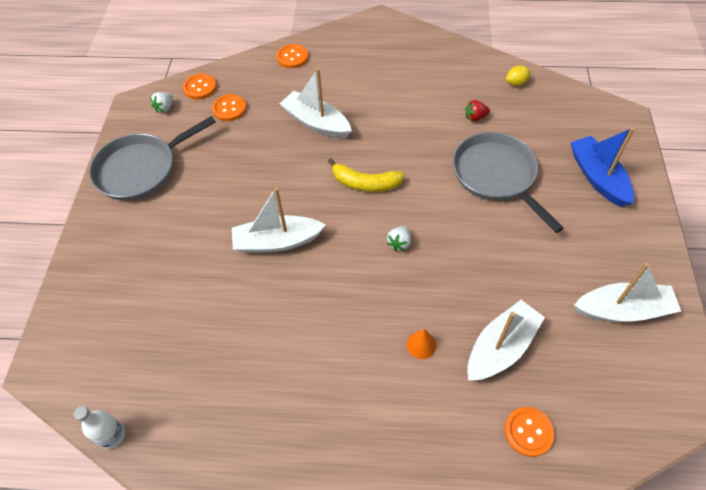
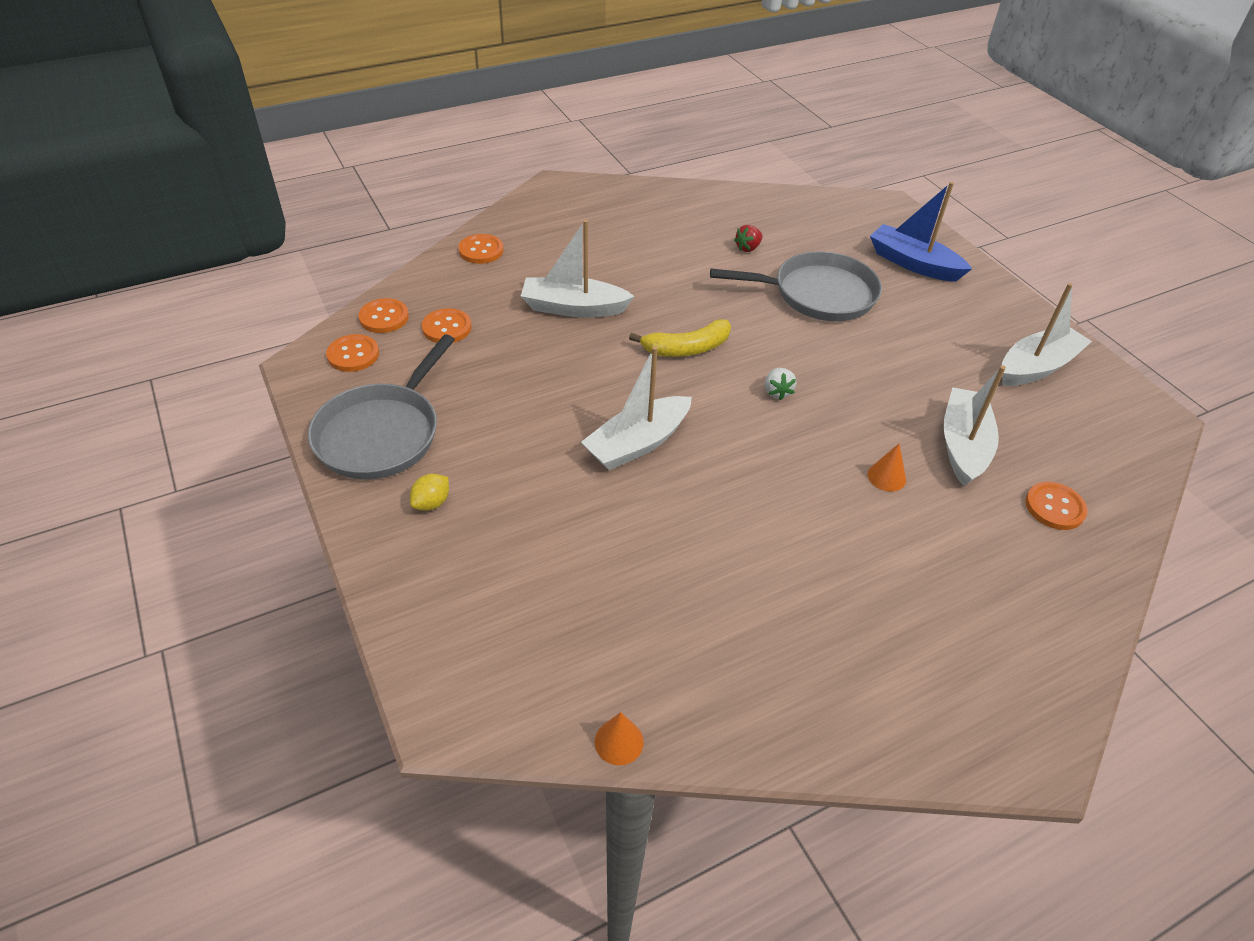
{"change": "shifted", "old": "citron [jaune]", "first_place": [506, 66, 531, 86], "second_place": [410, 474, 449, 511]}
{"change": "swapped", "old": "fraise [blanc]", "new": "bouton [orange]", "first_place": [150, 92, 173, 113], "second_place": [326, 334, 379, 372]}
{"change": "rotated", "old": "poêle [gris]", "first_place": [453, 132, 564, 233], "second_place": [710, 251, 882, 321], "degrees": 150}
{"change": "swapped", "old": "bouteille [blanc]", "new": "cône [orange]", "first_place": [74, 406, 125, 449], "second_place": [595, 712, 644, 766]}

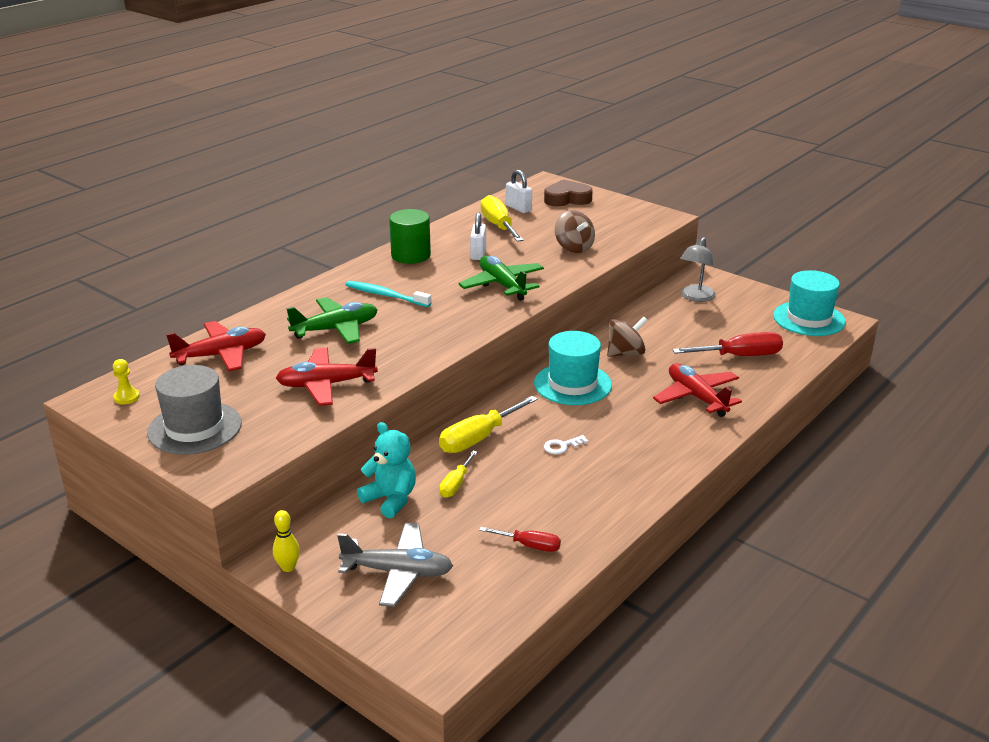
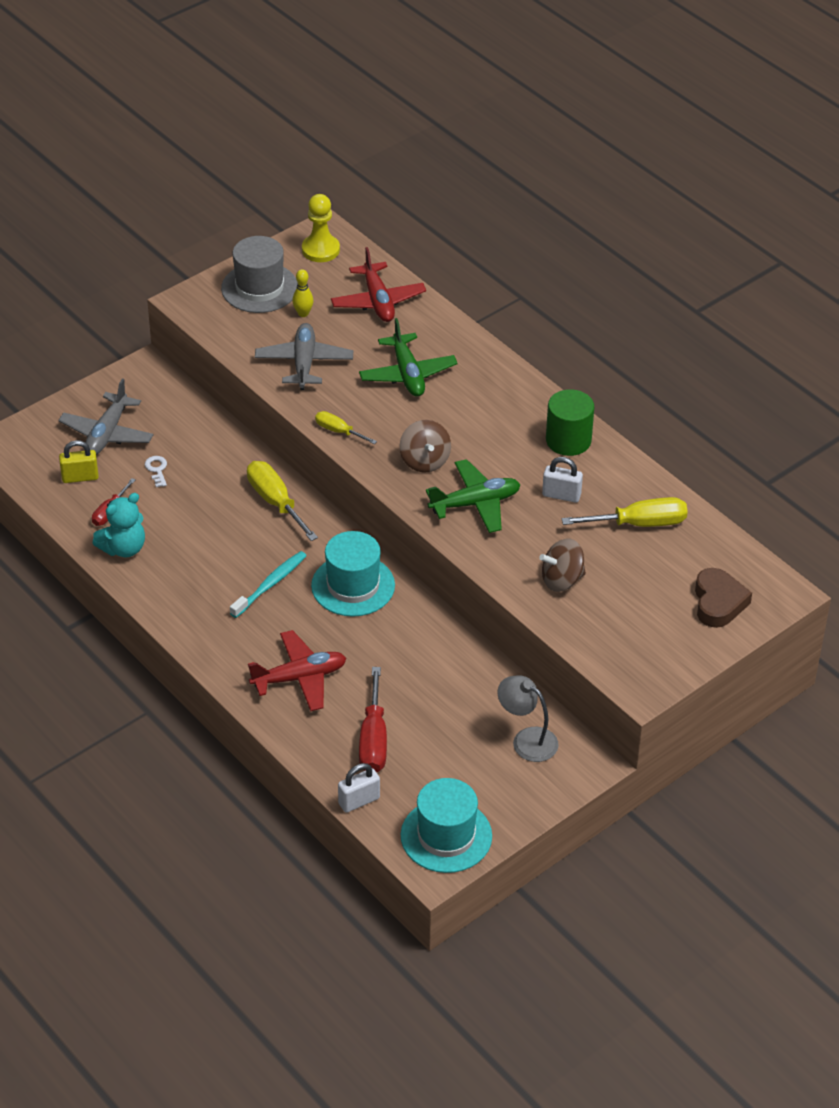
{"change": "shifted", "old": "cadenas [blanc]", "first_place": [506, 170, 532, 213], "second_place": [338, 763, 380, 813]}
{"change": "shifted", "old": "brosse à dents [turquoise]", "first_place": [346, 281, 431, 307], "second_place": [230, 551, 307, 618]}
{"change": "shifted", "old": "toupie [marron]", "first_place": [607, 317, 647, 357], "second_place": [400, 420, 451, 473]}
{"change": "repainted", "old": "avion [rouge]", "new": "avion [gris]", "first_place": [276, 348, 378, 406], "second_place": [255, 323, 353, 390]}
{"change": "scaled", "old": "pion [jaune]", "first_place": [113, 359, 140, 404], "second_place": [302, 194, 340, 262], "factor": 1.8}
{"change": "shifted", "old": "ours en peluche [turquoise]", "first_place": [357, 422, 416, 518], "second_place": [93, 493, 145, 558]}
{"change": "shifted", "old": "clé [blanc]", "first_place": [544, 435, 588, 454], "second_place": [145, 456, 167, 487]}
{"change": "shifted", "old": "tournevis [jaune]", "first_place": [439, 451, 477, 498], "second_place": [315, 411, 377, 444]}
{"change": "shifted", "old": "quille [jaune]", "first_place": [273, 510, 300, 572], "second_place": [292, 269, 314, 317]}
{"change": "new", "new": "cadenas [jaune]", "second_place": [59, 440, 99, 483]}

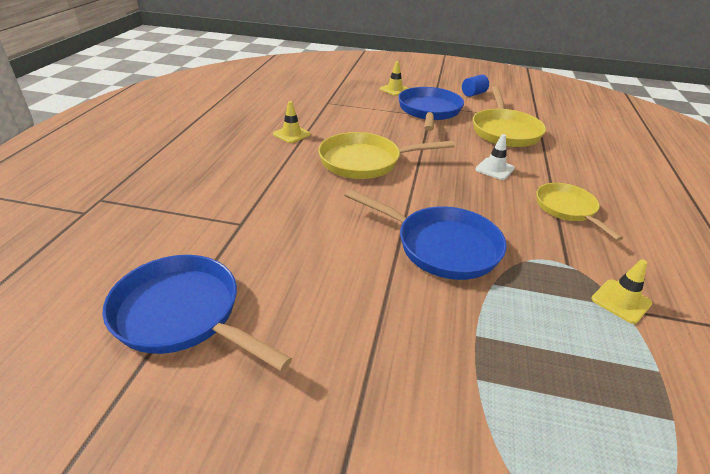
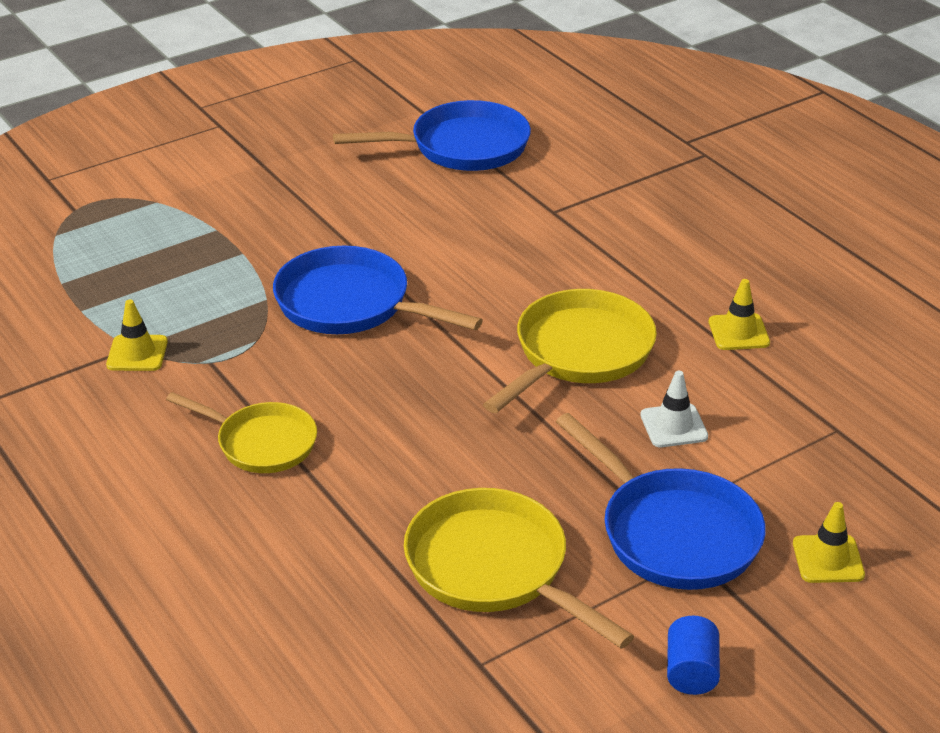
{"change": "shifted", "old": "cône de chantier [blanc]", "first_place": [475, 134, 515, 180], "second_place": [640, 371, 708, 447]}
{"change": "rotated", "old": "poêle [bleu]", "first_place": [344, 189, 507, 280], "second_place": [273, 246, 483, 334], "degrees": 45}

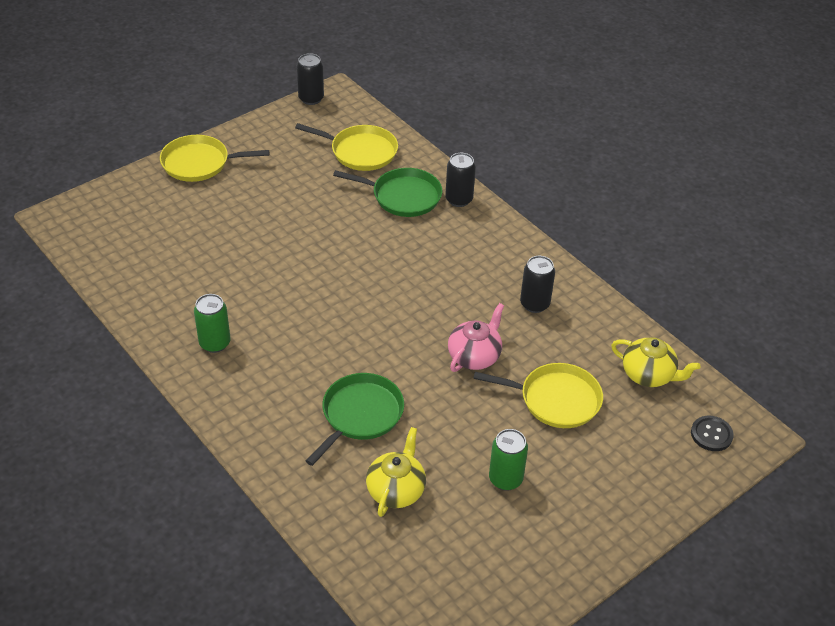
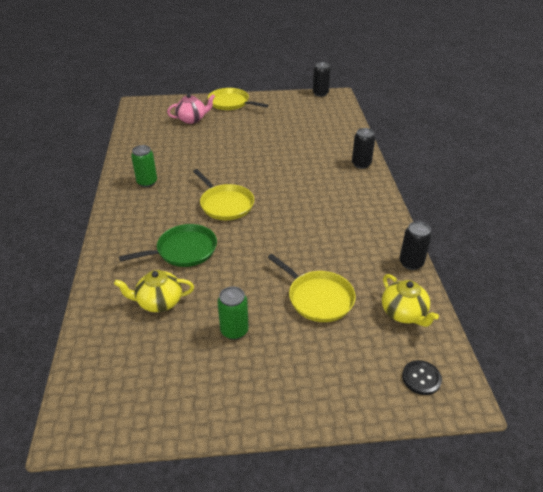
{"change": "shifted", "old": "poêle [jaune]", "first_place": [295, 123, 398, 171], "second_place": [193, 169, 254, 220]}
{"change": "gone", "old": "poêle [vert]", "first_place": [333, 168, 442, 217]}
{"change": "shifted", "old": "canette [noir]", "first_place": [520, 256, 555, 313], "second_place": [399, 221, 432, 270]}
{"change": "shifted", "old": "théière [rose]", "first_place": [448, 303, 504, 372], "second_place": [167, 94, 215, 124]}
{"change": "rotated", "old": "théière [jaune]", "first_place": [366, 427, 426, 517], "second_place": [114, 270, 194, 312], "degrees": -150}

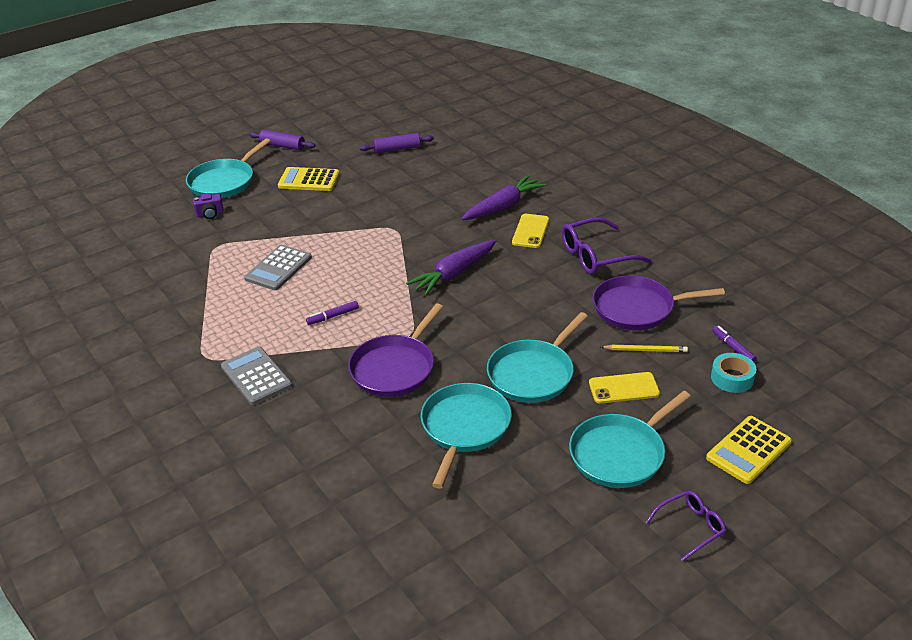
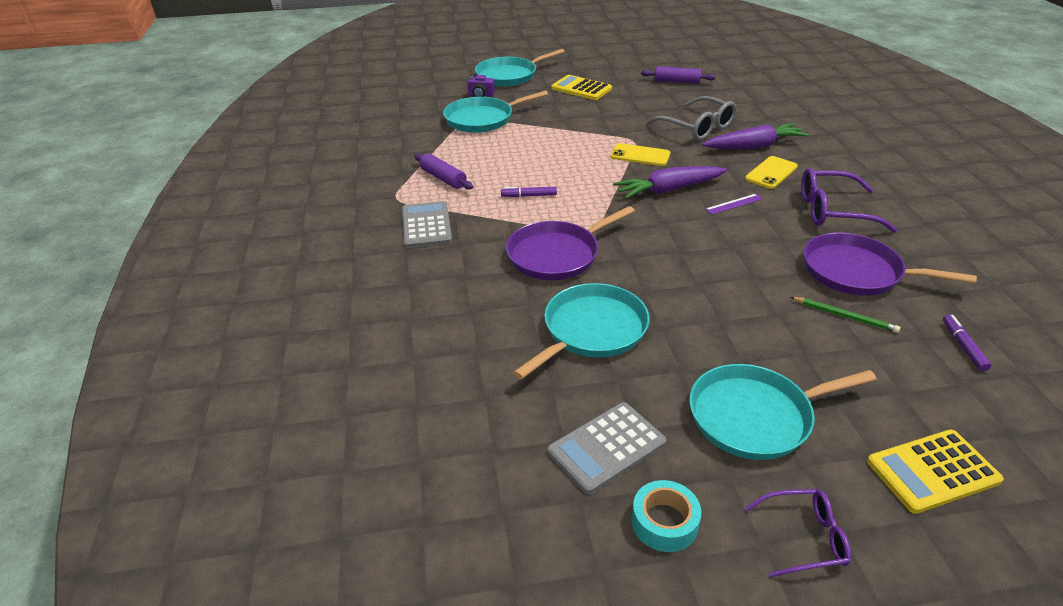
{"change": "shifted", "old": "rouleau à pâtisserie [violet]", "first_place": [249, 130, 315, 150], "second_place": [414, 153, 473, 190]}
{"change": "shifted", "old": "calculatrice [gris]", "first_place": [244, 245, 312, 290], "second_place": [548, 402, 667, 494]}
{"change": "shifted", "old": "poêle [turquoise]", "first_place": [487, 312, 588, 403], "second_place": [443, 90, 548, 133]}
{"change": "repainted", "old": "crayon [jaune]", "new": "crayon [vert]", "first_place": [601, 345, 688, 352], "second_place": [791, 297, 900, 333]}
{"change": "shifted", "old": "ruban adhésif [turquoise]", "first_place": [711, 353, 756, 393], "second_place": [632, 480, 701, 552]}
{"change": "shifted", "old": "téléphone [jaune]", "first_place": [589, 372, 660, 404], "second_place": [611, 143, 670, 166]}
{"change": "new", "new": "lunettes [gris]", "second_place": [646, 96, 736, 140]}
{"change": "new", "new": "règle [violet]", "second_place": [705, 194, 763, 215]}

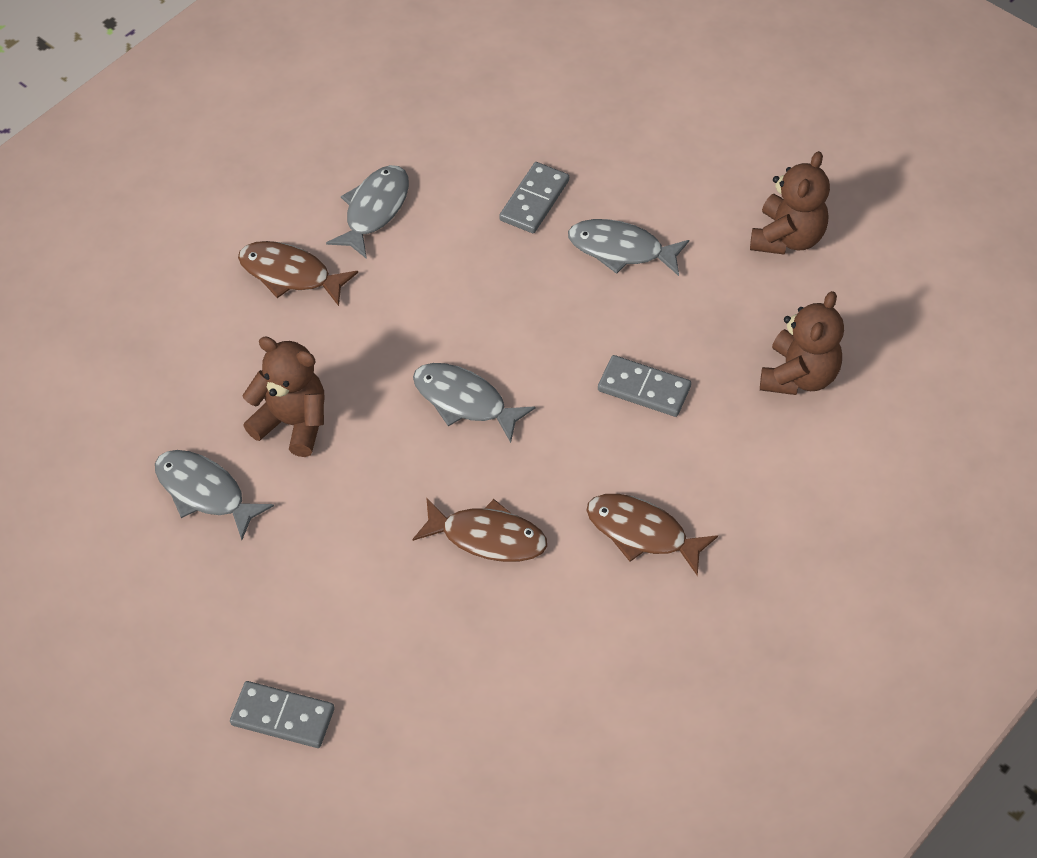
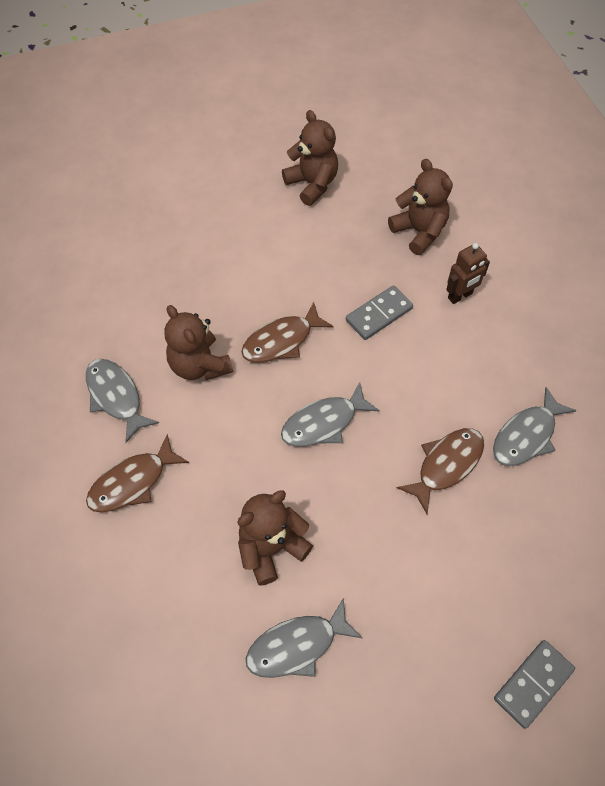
{"change": "gone", "old": "domino [gris]", "first_place": [499, 162, 569, 233]}
{"change": "shifted", "old": "poisson [gris]", "first_place": [568, 219, 689, 276], "second_place": [493, 387, 577, 466]}
{"change": "shifted", "old": "poisson [marron]", "first_place": [586, 494, 718, 576], "second_place": [241, 302, 334, 363]}
{"change": "new", "new": "robot [marron]", "second_place": [446, 243, 490, 304]}
{"change": "new", "new": "ours en peluche [marron]", "second_place": [164, 305, 233, 380]}

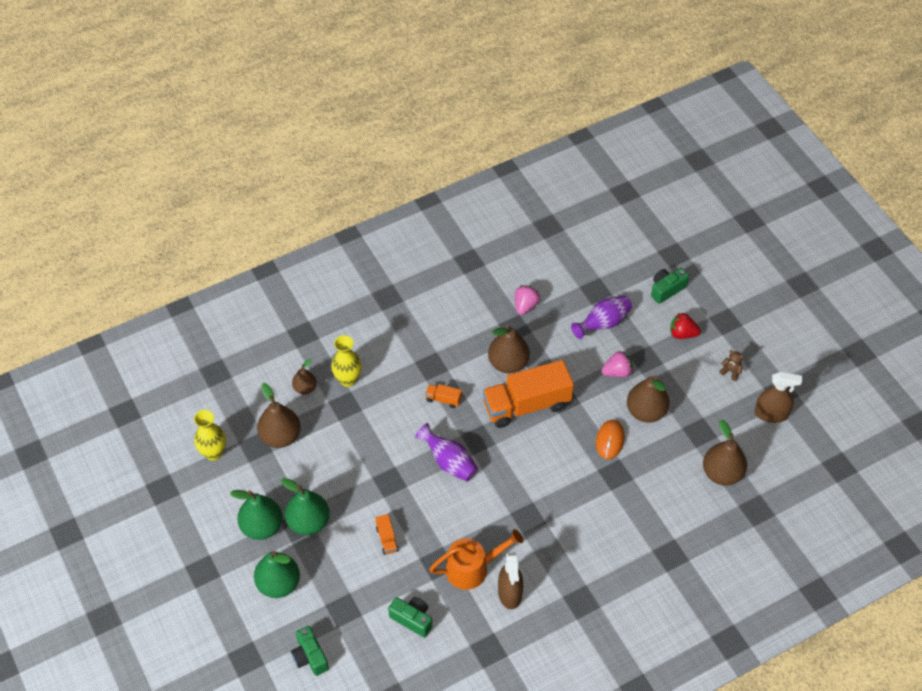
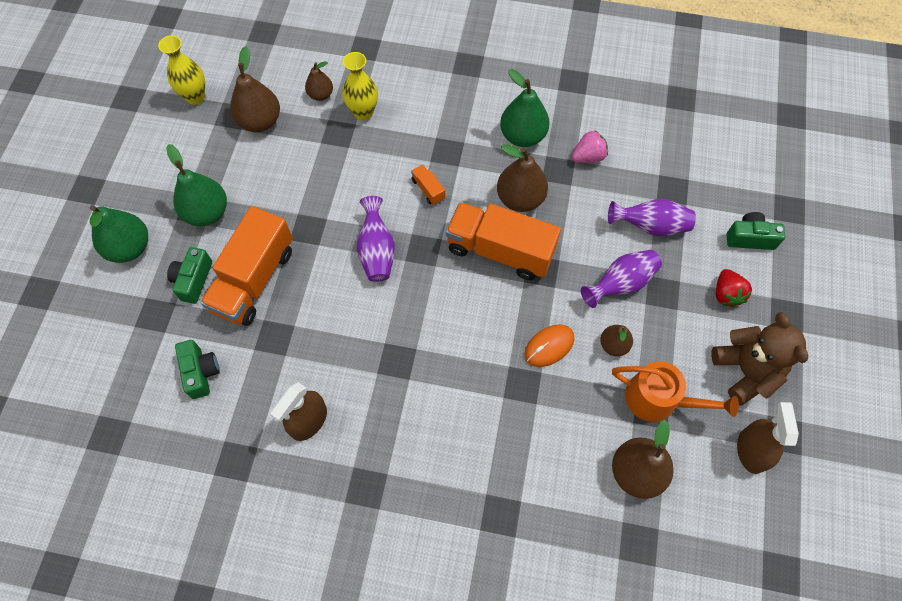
{"change": "rotated", "old": "fraise [rouge]", "first_place": [670, 313, 701, 339], "second_place": [716, 269, 752, 307], "degrees": -150}
{"change": "scaled", "old": "ours en peluche [marron]", "first_place": [719, 350, 744, 381], "second_place": [711, 312, 808, 405], "factor": 2.42}
{"change": "swapped", "old": "fraise [rose]", "new": "vase [violet]", "first_place": [602, 351, 633, 377], "second_place": [581, 250, 662, 308]}
{"change": "rotated", "old": "vaporisateur [marron]", "first_place": [754, 372, 802, 423], "second_place": [737, 402, 799, 474], "degrees": -135}
{"change": "scaled", "old": "poire [marron]", "first_place": [627, 375, 670, 423], "second_place": [600, 325, 633, 356], "factor": 0.58}
{"change": "shifted", "old": "poire [vert]", "first_place": [230, 490, 283, 540], "second_place": [500, 69, 550, 147]}
{"change": "scaled", "old": "camion [orange]", "first_place": [375, 514, 399, 555], "second_place": [201, 206, 293, 326], "factor": 2.44}
{"change": "shifted", "old": "arrosoir [orange]", "first_place": [429, 529, 523, 590], "second_place": [612, 361, 739, 422]}
{"change": "shifted", "old": "appareil photo [vert]", "first_place": [291, 626, 329, 676], "second_place": [167, 247, 212, 304]}

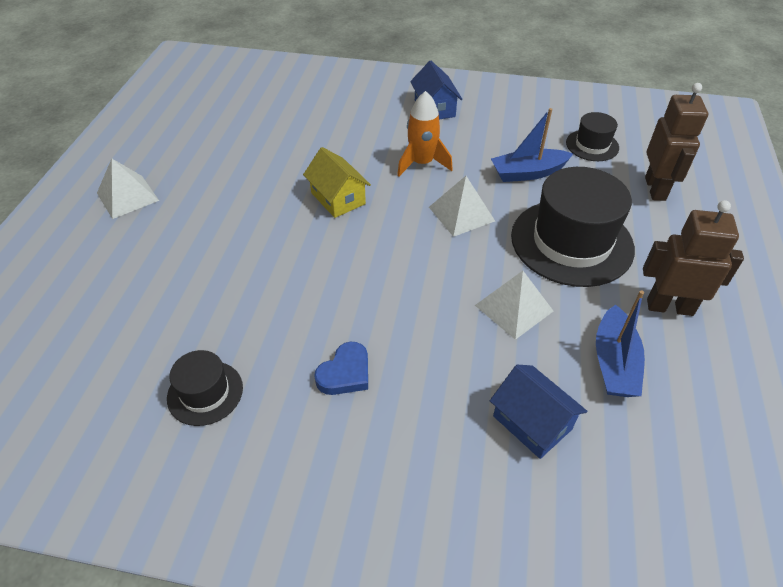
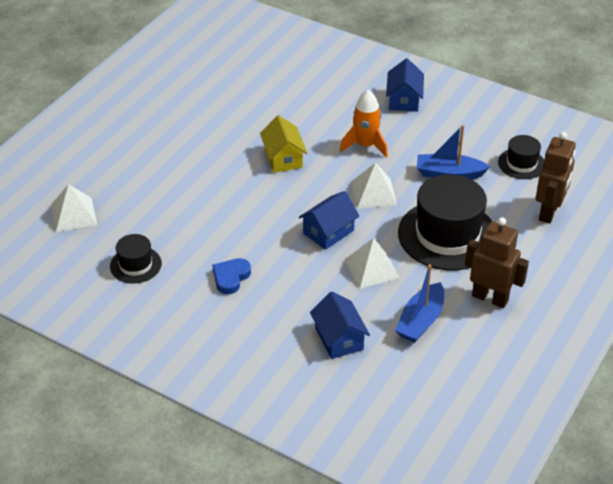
{"change": "shifted", "old": "pyramide [blanc]", "first_place": [97, 159, 159, 219], "second_place": [51, 184, 97, 232]}
{"change": "rotated", "old": "cœur [bleu]", "first_place": [314, 342, 368, 395], "second_place": [212, 258, 251, 294], "degrees": 150}
{"change": "new", "new": "maison [bleu]", "second_place": [299, 191, 359, 250]}

